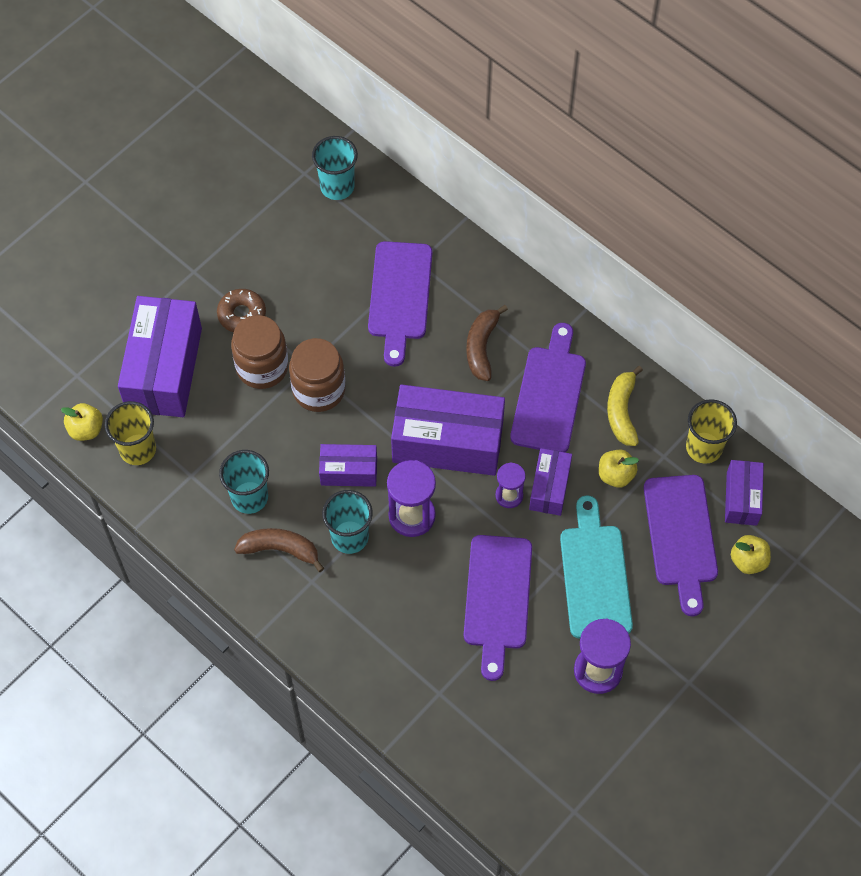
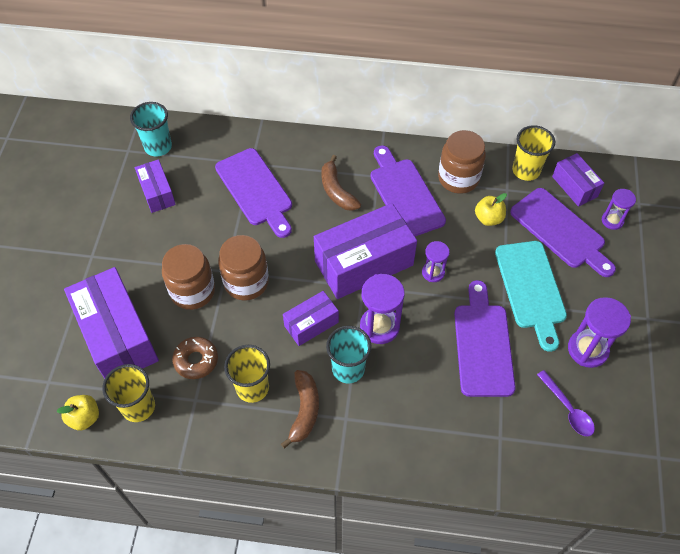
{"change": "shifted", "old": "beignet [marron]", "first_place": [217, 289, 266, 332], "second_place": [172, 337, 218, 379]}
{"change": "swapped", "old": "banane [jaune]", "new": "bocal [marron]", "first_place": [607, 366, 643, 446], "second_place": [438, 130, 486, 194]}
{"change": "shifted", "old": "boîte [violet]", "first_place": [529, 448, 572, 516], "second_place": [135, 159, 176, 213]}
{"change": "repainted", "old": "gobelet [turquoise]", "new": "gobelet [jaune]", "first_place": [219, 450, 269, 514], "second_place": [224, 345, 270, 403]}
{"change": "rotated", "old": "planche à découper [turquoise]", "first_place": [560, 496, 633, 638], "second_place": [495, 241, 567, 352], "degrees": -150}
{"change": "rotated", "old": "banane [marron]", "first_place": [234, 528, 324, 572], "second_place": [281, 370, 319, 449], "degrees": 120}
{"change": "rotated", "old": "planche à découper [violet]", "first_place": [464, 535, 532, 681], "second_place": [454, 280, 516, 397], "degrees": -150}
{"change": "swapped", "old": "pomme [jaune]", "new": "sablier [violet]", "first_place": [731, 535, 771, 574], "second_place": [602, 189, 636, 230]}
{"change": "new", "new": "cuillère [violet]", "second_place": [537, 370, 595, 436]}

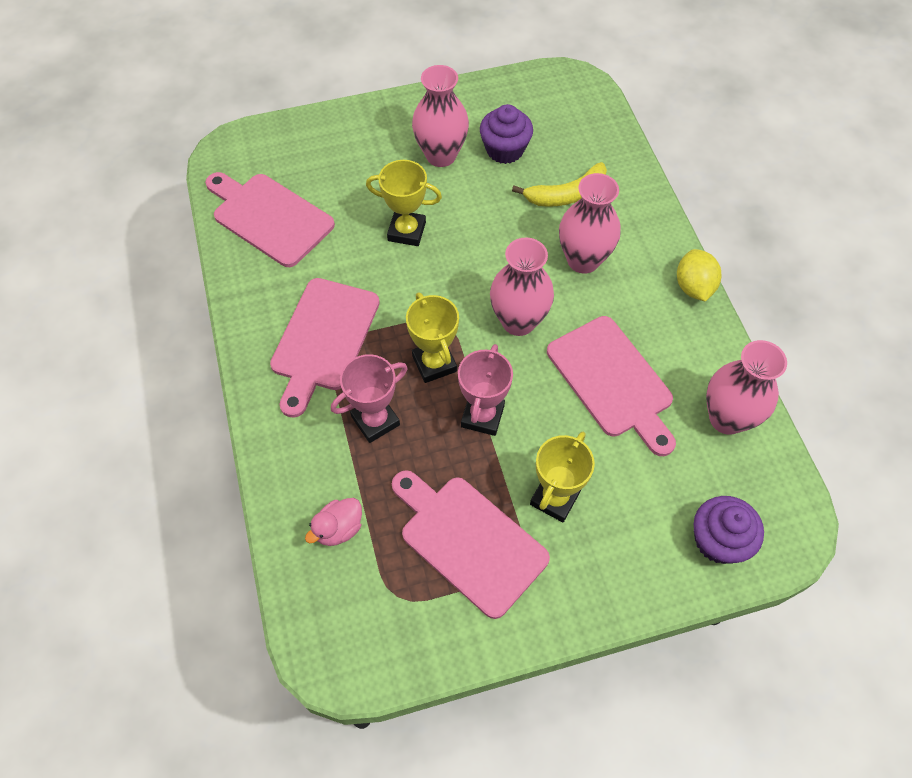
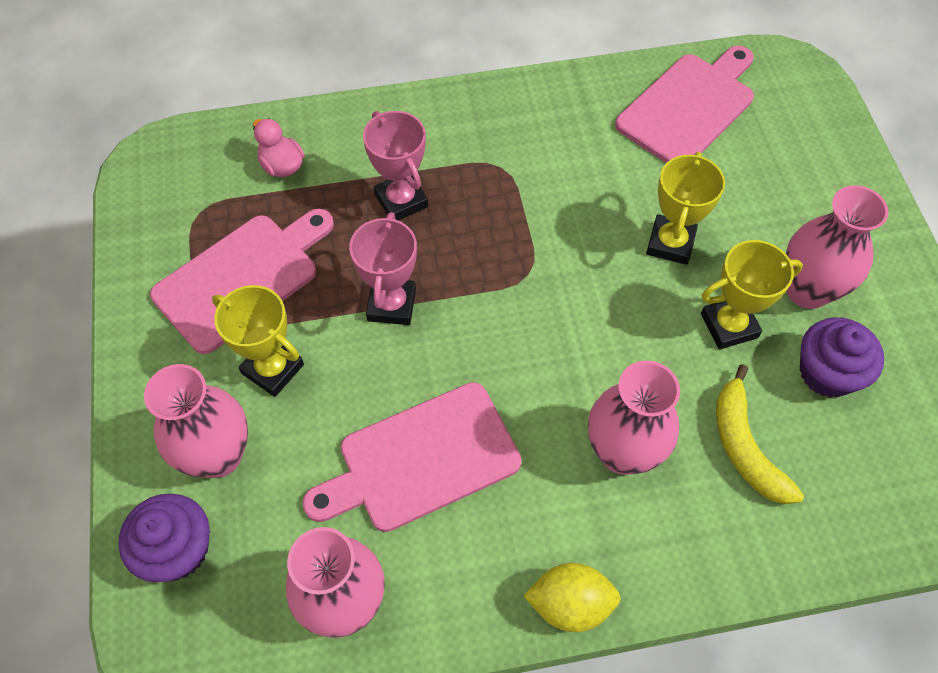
{"change": "shifted", "old": "vase [rose]", "first_place": [490, 238, 554, 336], "second_place": [144, 364, 248, 478]}
{"change": "gone", "old": "planche à découper [rose]", "first_place": [270, 278, 380, 418]}
{"change": "shifted", "old": "trophée [jaune]", "first_place": [406, 292, 459, 383], "second_place": [701, 240, 803, 350]}
{"change": "rotated", "old": "trophée [rose]", "first_place": [458, 344, 513, 436], "second_place": [349, 212, 417, 325], "degrees": 75}

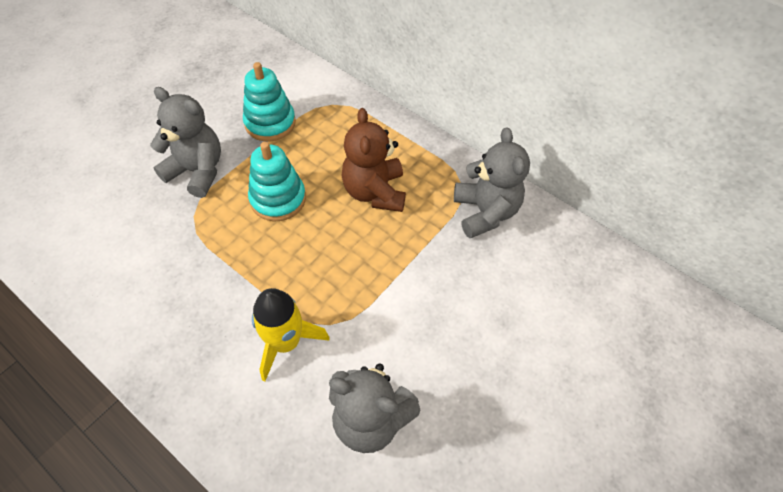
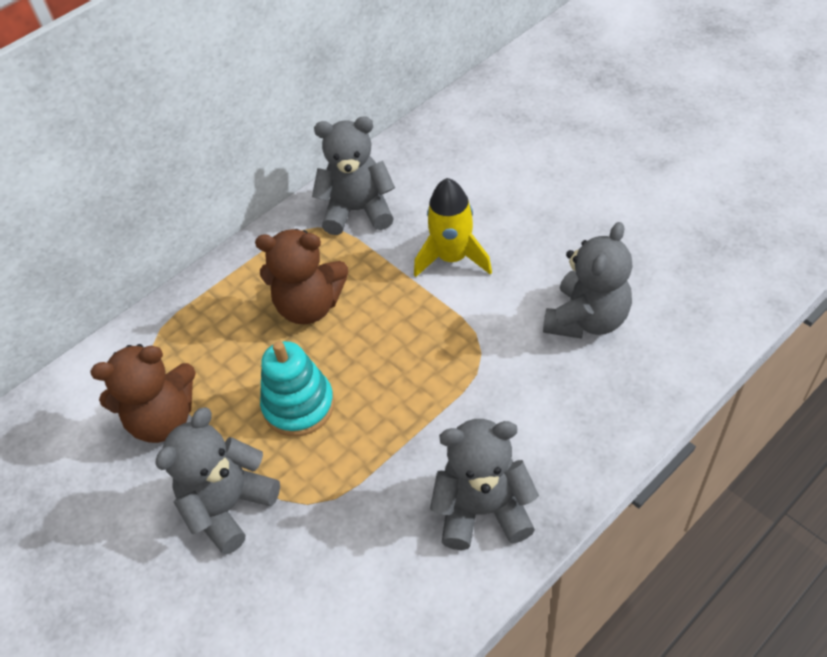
{"change": "swapped", "old": "jouet à empiler [turquoise]", "new": "ours en peluche [marron]", "first_place": [243, 62, 296, 141], "second_place": [90, 344, 196, 443]}
{"change": "shifted", "old": "fusée [jaune]", "first_place": [252, 288, 330, 381], "second_place": [414, 178, 492, 277]}
{"change": "new", "new": "ours en peluche [gris]", "second_place": [430, 419, 539, 550]}

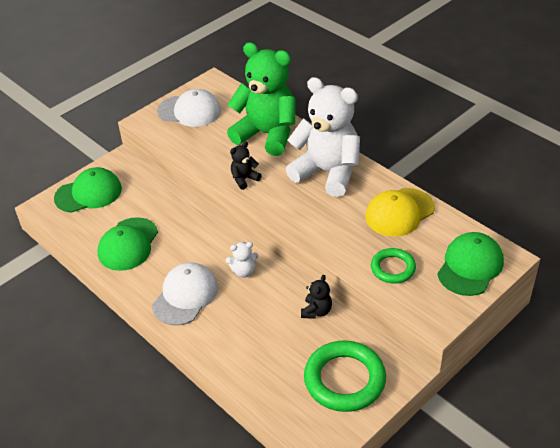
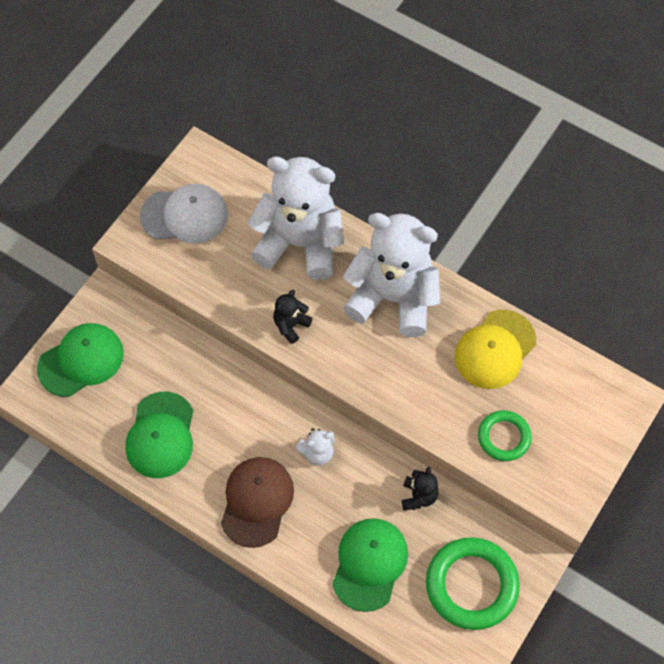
{"change": "repainted", "old": "ours en peluche [vert]", "new": "ours en peluche [blanc]", "first_place": [227, 42, 296, 156], "second_place": [248, 156, 344, 280]}
{"change": "shifted", "old": "casquette [vert]", "first_place": [437, 232, 504, 296], "second_place": [332, 518, 408, 612]}
{"change": "repainted", "old": "casquette [blanc]", "new": "casquette [marron]", "first_place": [152, 262, 218, 325], "second_place": [221, 457, 294, 548]}

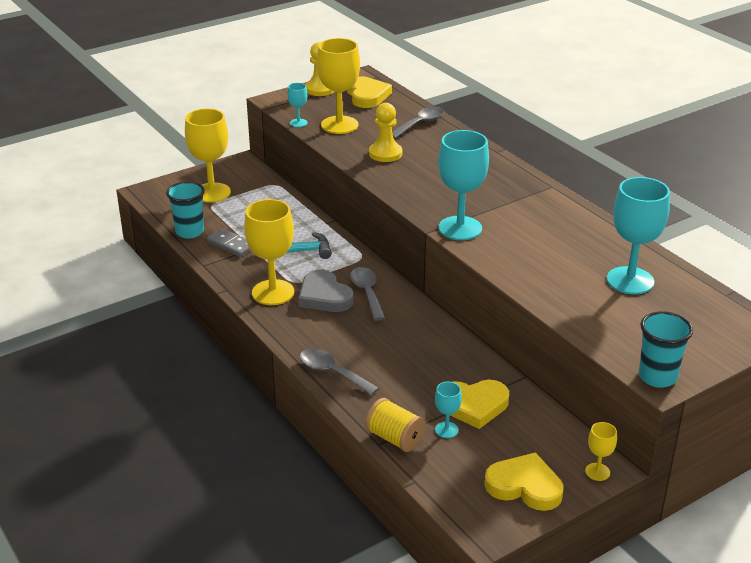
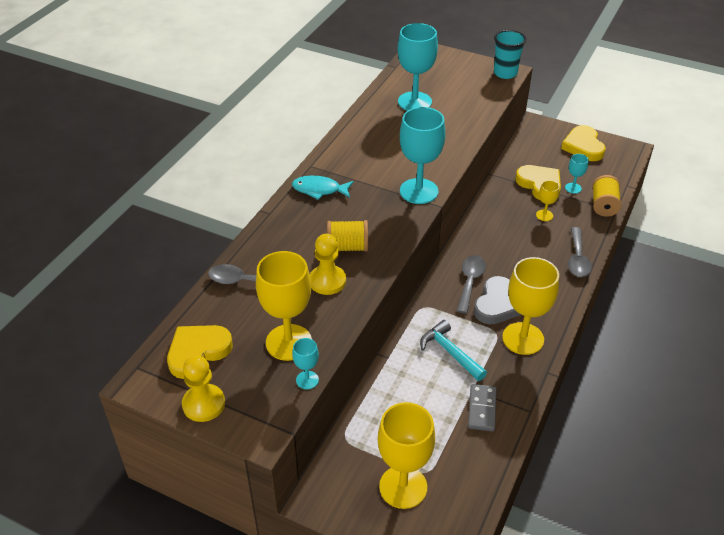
{"change": "gone", "old": "gobelet [turquoise]", "first_place": [166, 181, 205, 239]}
{"change": "rotated", "old": "cuillère [gris]", "first_place": [350, 267, 385, 321], "second_place": [457, 255, 486, 314], "degrees": 150}
{"change": "shifted", "old": "verre à pied [jaune]", "first_place": [585, 422, 617, 481], "second_place": [536, 180, 559, 221]}
{"change": "new", "new": "poisson [turquoise]", "second_place": [292, 176, 354, 200]}
{"change": "new", "new": "bobine [jaune]", "second_place": [327, 220, 368, 251]}

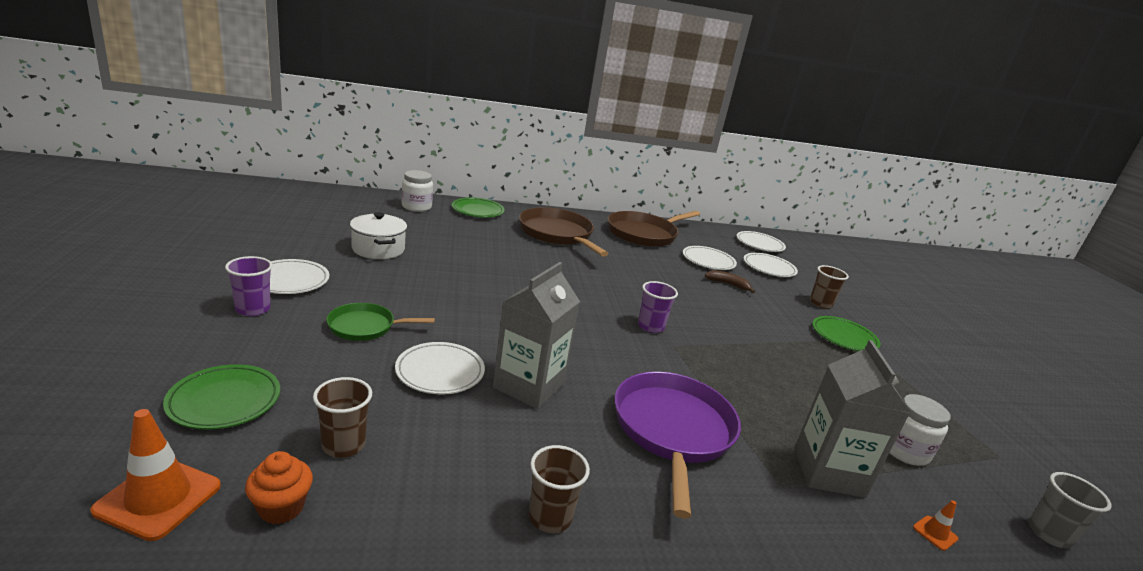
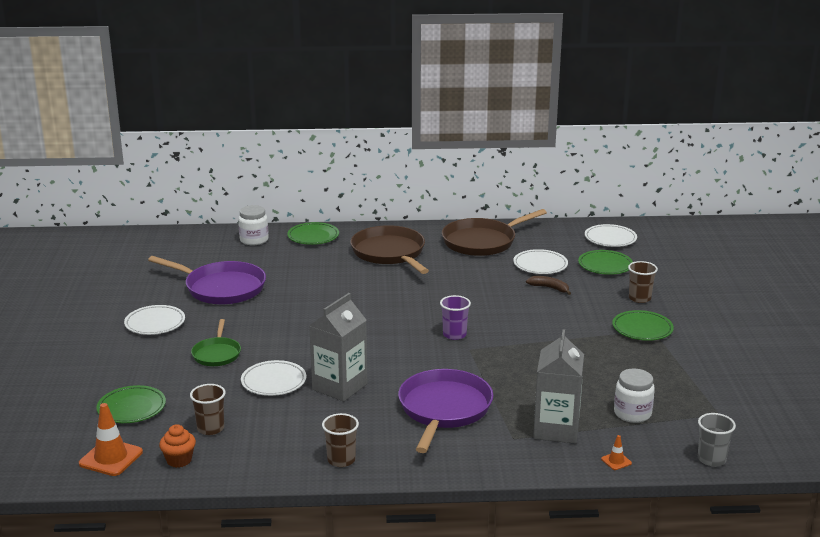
{"change": "swapped", "old": "marmite [blanc]", "new": "poêle [violet]", "first_place": [350, 212, 407, 259], "second_place": [148, 256, 266, 304]}
{"change": "repainted", "old": "assiette [blanc]", "new": "assiette [vert]", "first_place": [744, 253, 798, 277], "second_place": [578, 250, 633, 275]}
{"change": "gone", "old": "gobelet [violet]", "first_place": [225, 256, 273, 316]}
{"change": "rotated", "old": "poêle [vert]", "first_place": [326, 303, 435, 341], "second_place": [191, 319, 241, 366], "degrees": -90}

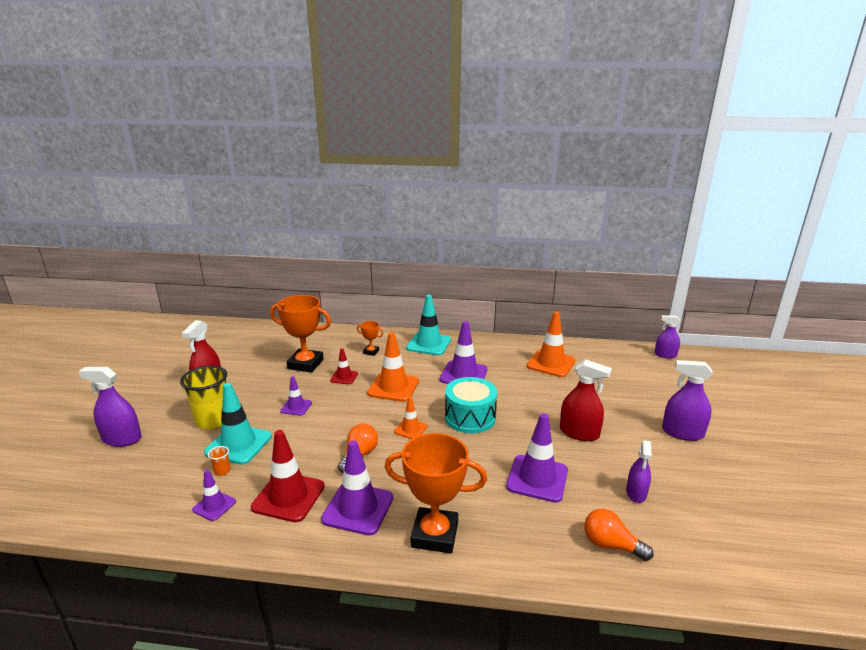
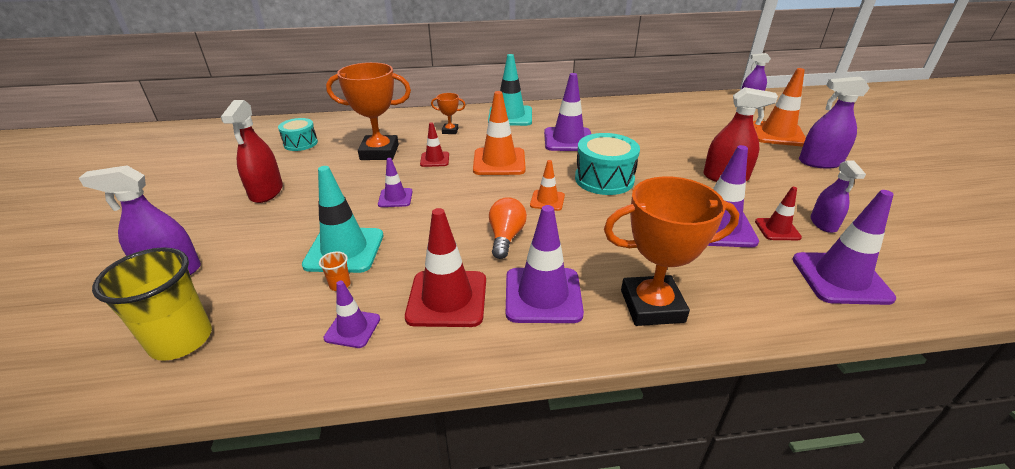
{"change": "shifted", "old": "cône de chantier [orange]", "first_place": [527, 312, 576, 377], "second_place": [753, 68, 806, 146]}
{"change": "shifted", "old": "gobelet [jaune]", "first_place": [180, 366, 227, 429], "second_place": [92, 247, 212, 361]}
{"change": "swapped", "old": "ampoule [orange]", "new": "cône de chantier [violet]", "first_place": [584, 509, 654, 561], "second_place": [793, 190, 896, 305]}
{"change": "new", "new": "tambour [turquoise]", "second_place": [278, 118, 318, 151]}
{"change": "new", "new": "cône de chantier [rouge]", "second_place": [755, 187, 802, 240]}

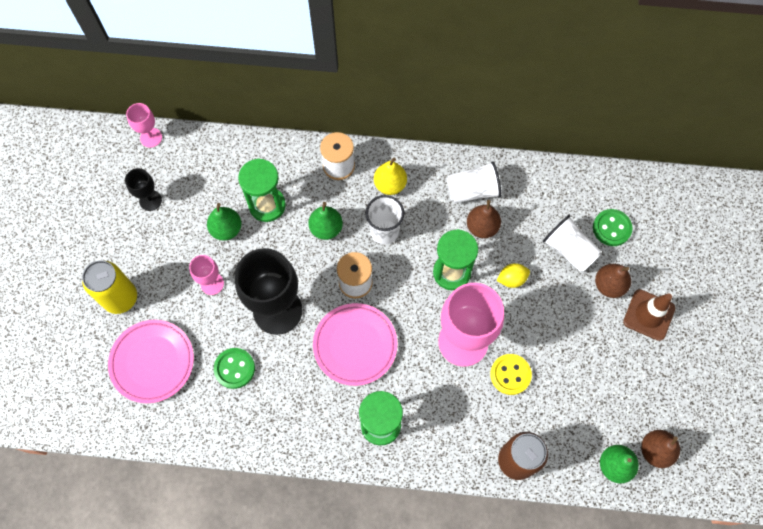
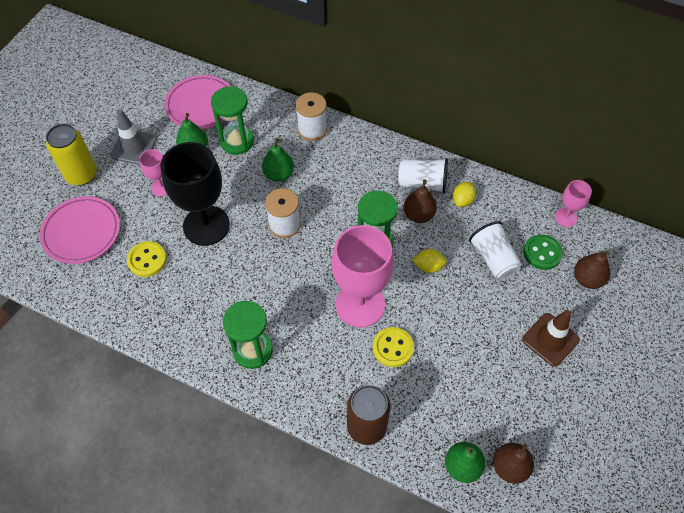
{"change": "shifted", "old": "verre à pied [rose]", "first_place": [126, 103, 162, 148], "second_place": [555, 180, 592, 227]}
{"change": "gone", "old": "poire [jaune]", "first_place": [374, 157, 407, 195]}
{"change": "gone", "old": "verre à pied [noir]", "first_place": [125, 168, 162, 211]}
{"change": "gone", "old": "gobelet [blanc]", "first_place": [365, 195, 404, 244]}
{"change": "shifted", "old": "poire [marron]", "first_place": [595, 264, 631, 298], "second_place": [574, 251, 610, 289]}
{"change": "shifted", "old": "assiette [rose]", "first_place": [313, 303, 397, 386], "second_place": [165, 75, 230, 129]}
{"change": "repainted", "old": "bouton [vert]", "new": "bouton [jaune]", "first_place": [214, 348, 255, 389], "second_place": [127, 241, 166, 277]}
{"change": "new", "new": "cône de chantier [gris]", "second_place": [110, 109, 157, 165]}
{"change": "new", "new": "citron [jaune]", "second_place": [453, 182, 476, 207]}

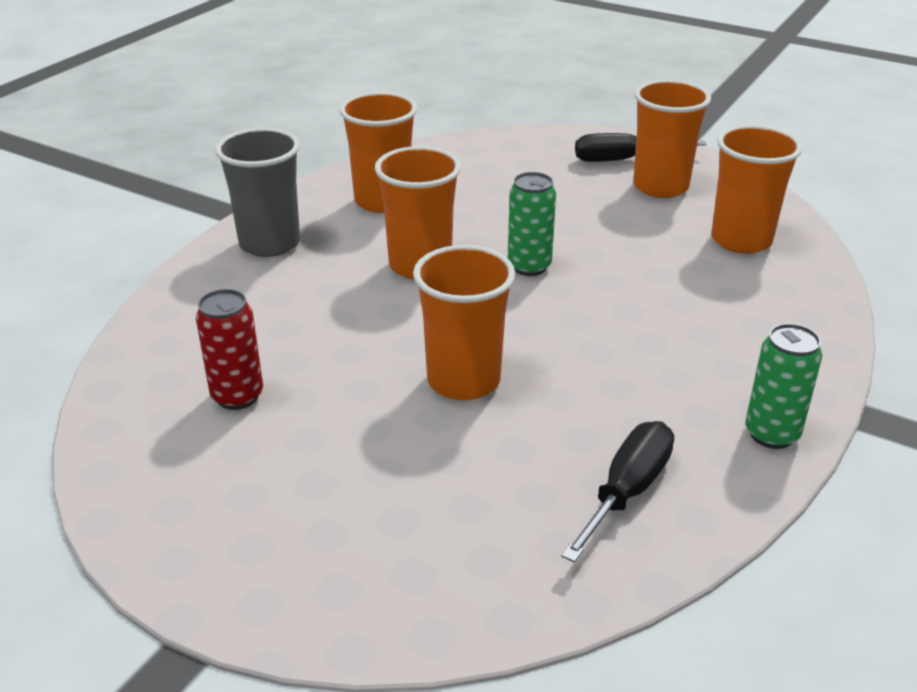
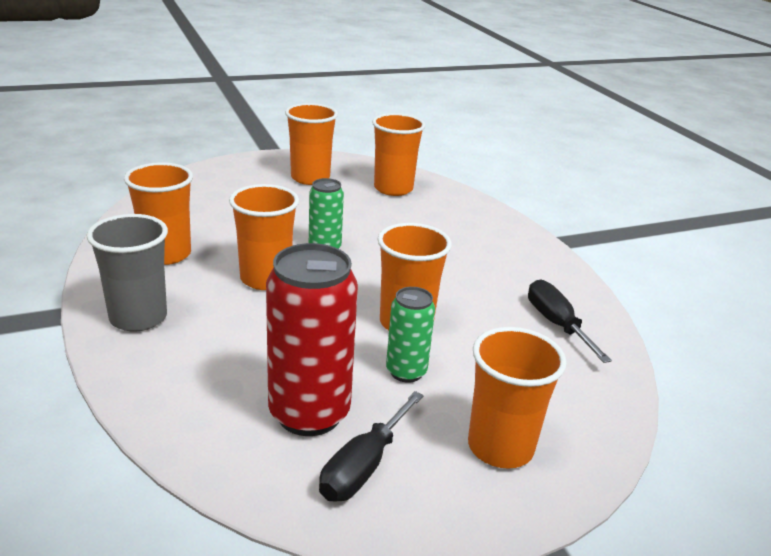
{"change": "shifted", "old": "tournevis [noir]", "first_place": [575, 133, 707, 162], "second_place": [319, 391, 424, 502]}
{"change": "scaled", "old": "canette [rouge]", "first_place": [196, 289, 263, 410], "second_place": [266, 243, 358, 436], "factor": 1.79}
{"change": "shifted", "old": "canette [vert]", "first_place": [745, 323, 822, 449], "second_place": [386, 287, 435, 383]}
{"change": "new", "new": "gobelet [orange]", "second_place": [468, 327, 567, 469]}

